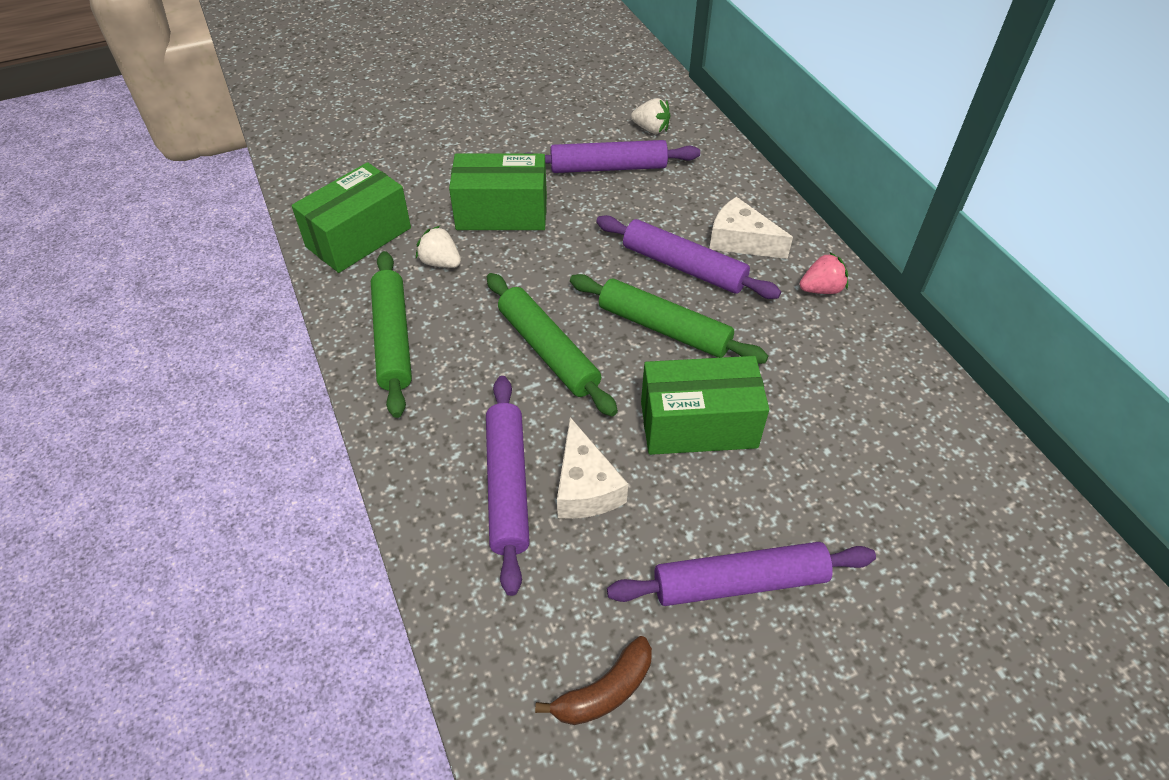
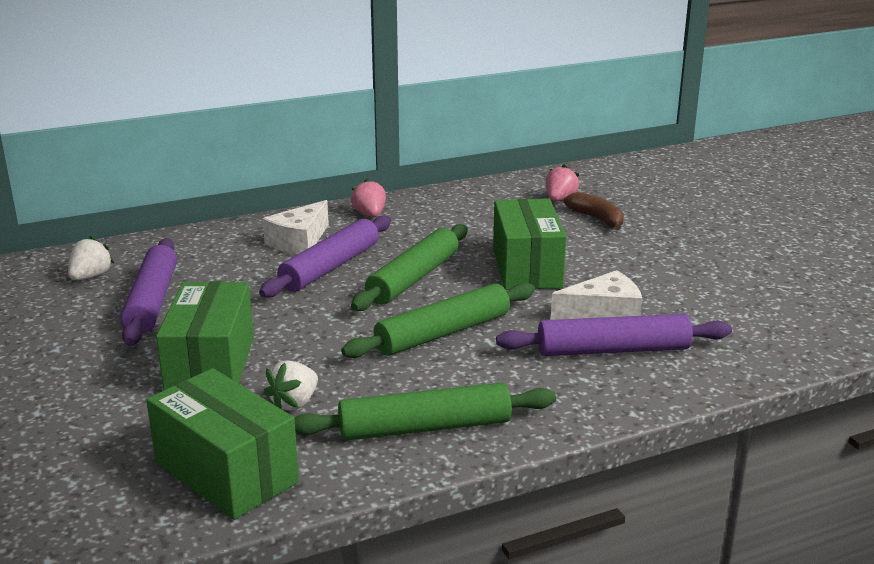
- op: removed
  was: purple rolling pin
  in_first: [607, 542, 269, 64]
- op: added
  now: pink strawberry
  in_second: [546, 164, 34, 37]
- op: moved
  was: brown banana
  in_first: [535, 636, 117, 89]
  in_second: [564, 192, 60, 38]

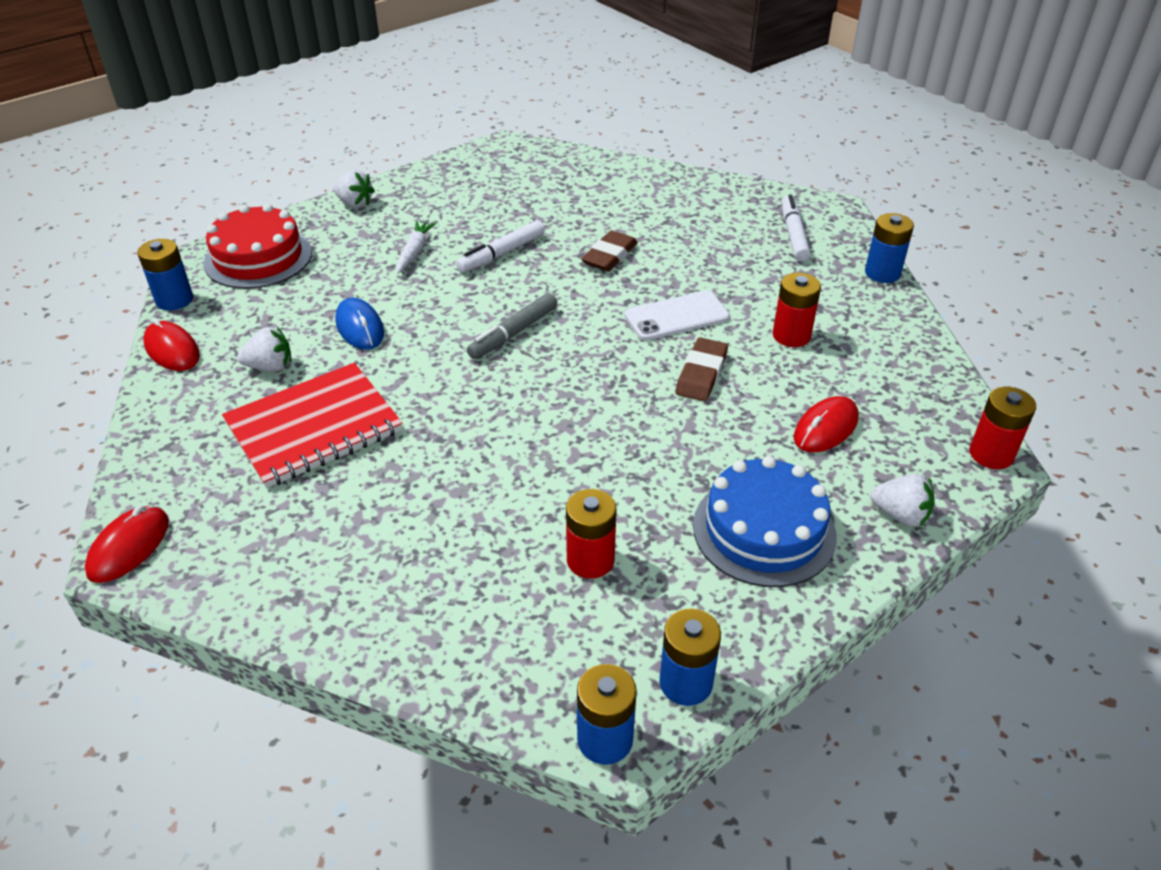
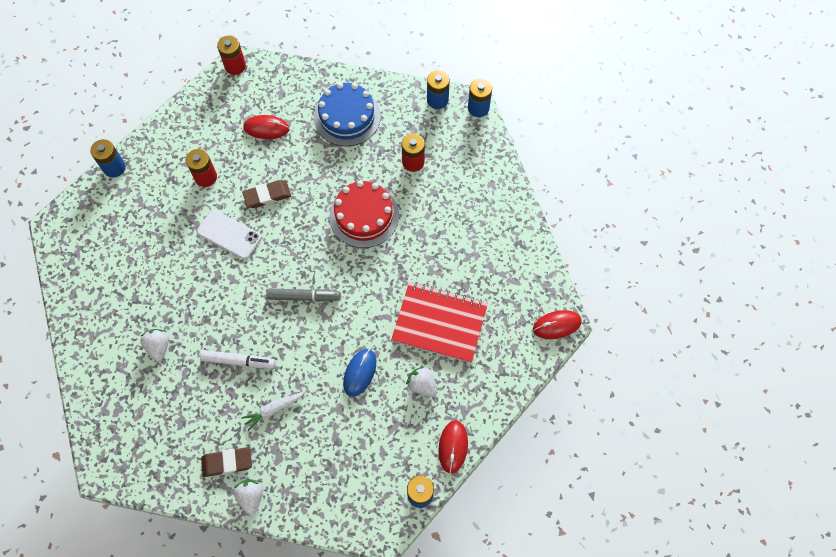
- op: removed
  was: white marker
  in_first: [782, 194, 29, 68]
- op: moved
  was: red cake
  in_first: [204, 204, 108, 85]
  in_second: [329, 180, 70, 68]
- op: moved
  was: brown eraser
  in_first: [581, 231, 57, 41]
  in_second: [201, 447, 51, 30]
- op: moved
  was: white strawberry
  in_first: [870, 474, 65, 52]
  in_second: [140, 329, 29, 32]

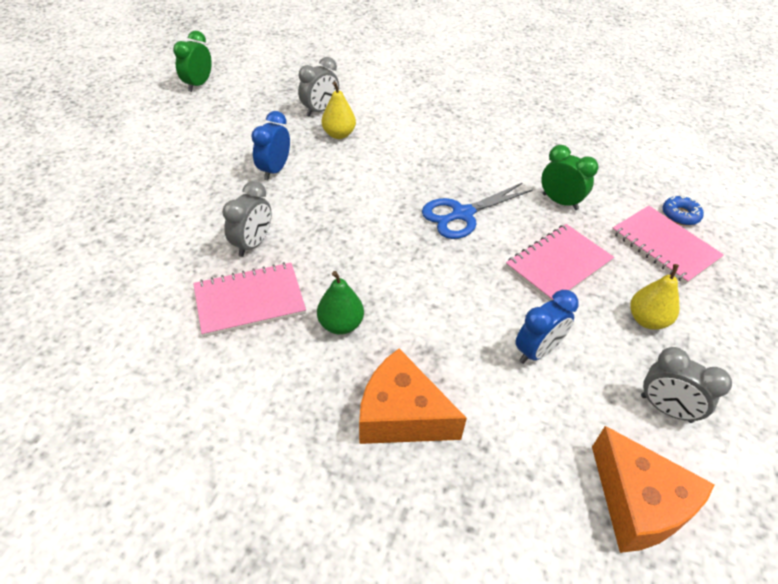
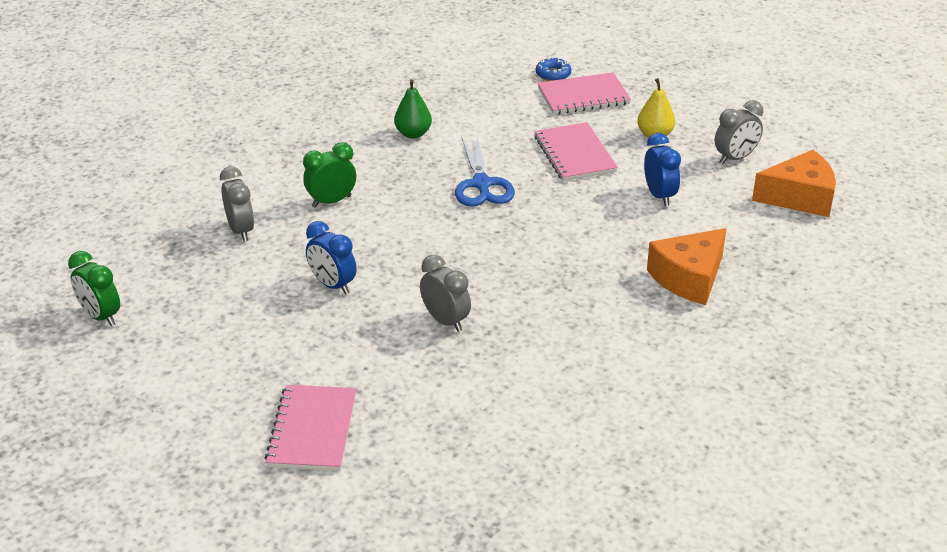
- op: removed
  was: yellow pear
  in_first: [322, 82, 34, 57]
- op: moved
  was: pink notebook
  in_first: [193, 262, 113, 75]
  in_second: [265, 385, 91, 86]
- op: moved
  was: green pear
  in_first: [317, 271, 47, 63]
  in_second: [394, 79, 38, 59]
- op: moved
  was: green clock
  in_first: [541, 145, 57, 65]
  in_second: [303, 142, 53, 66]

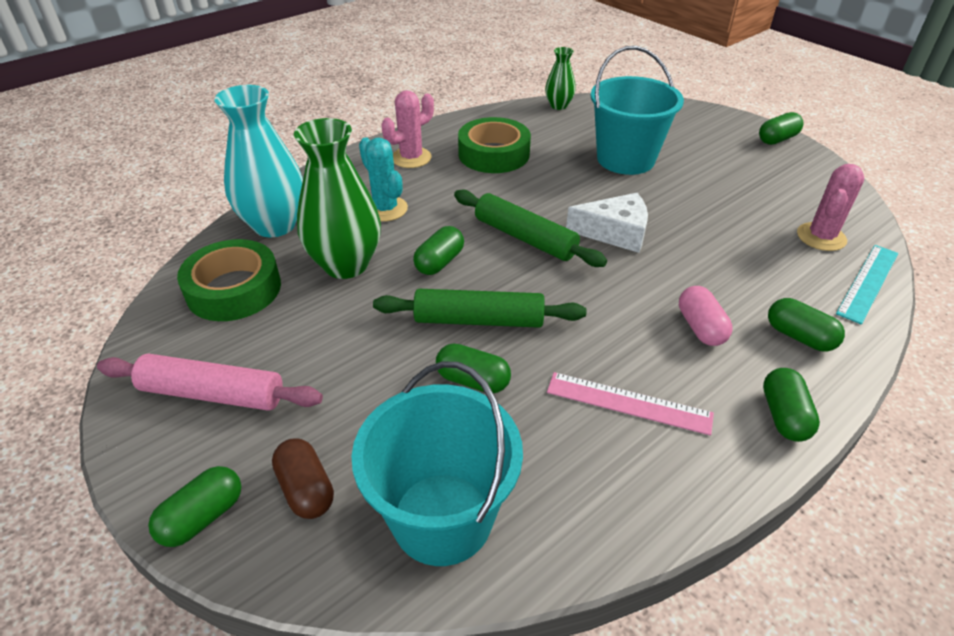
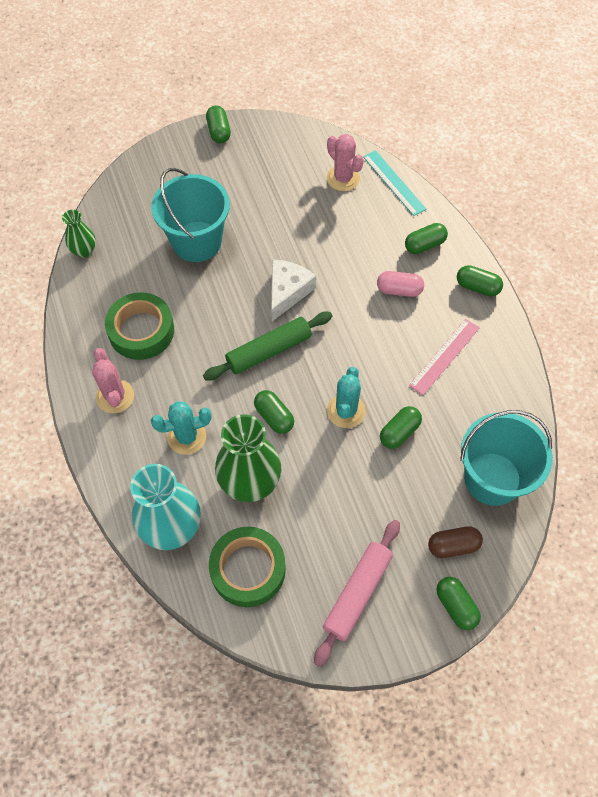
- op: replaced
  was: green rolling pin
  now: turquoise cactus
  in_first: [373, 289, 214, 39]
  in_second: [327, 367, 39, 61]

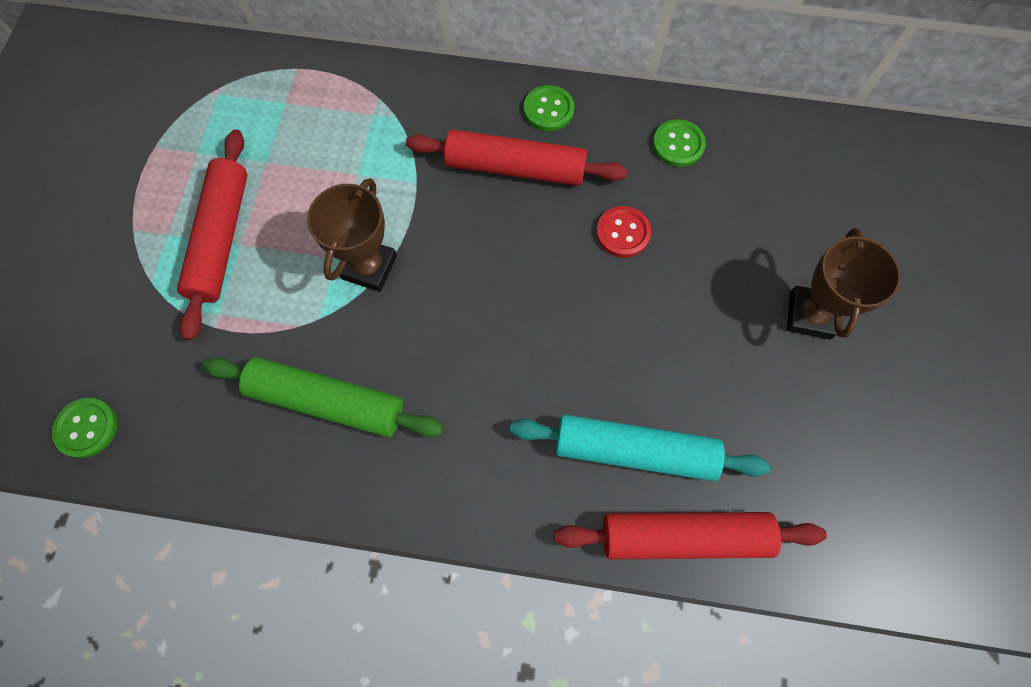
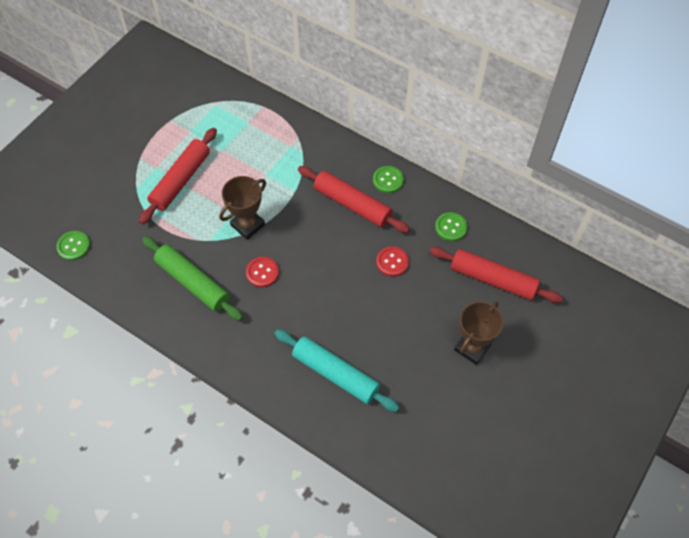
- op: added
  now: red button
  in_second: [246, 257, 33, 30]
- op: moved
  was: red rolling pin
  in_first: [554, 512, 273, 47]
  in_second: [429, 247, 134, 56]

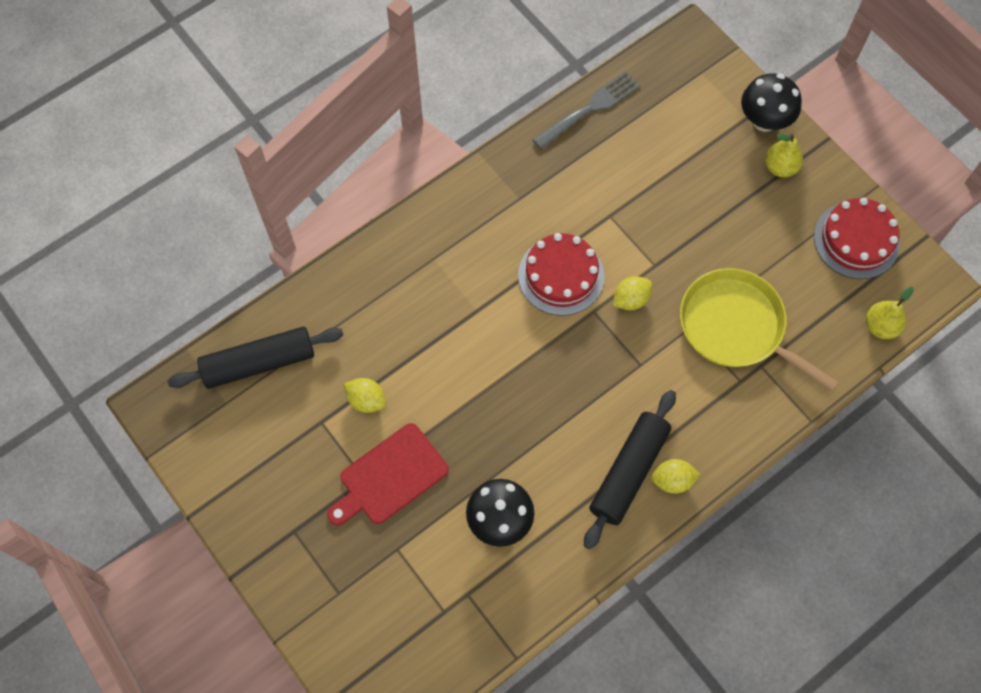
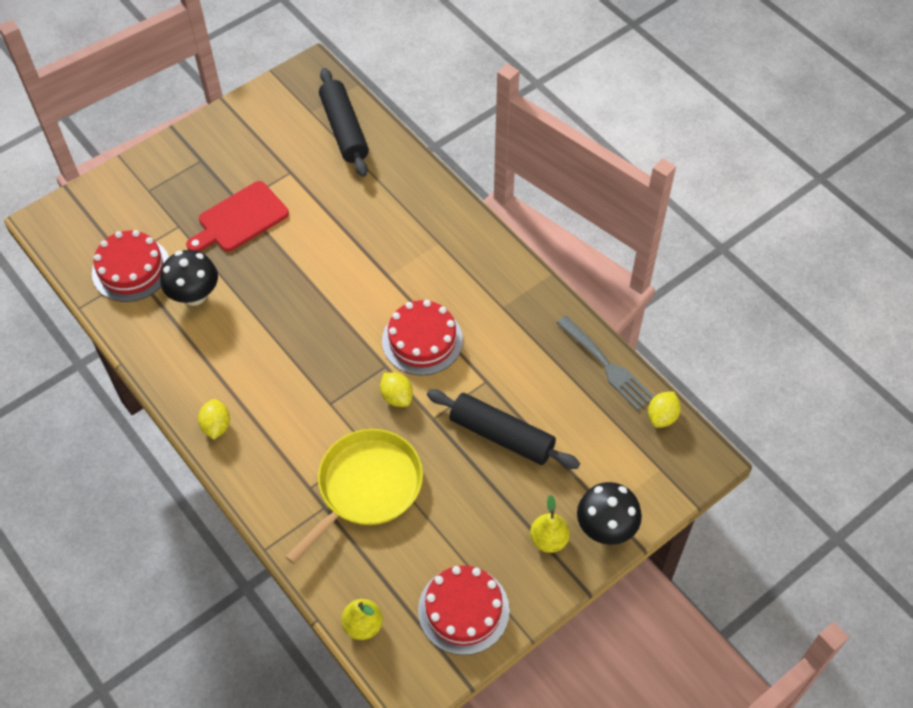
- op: added
  now: red cake
  in_second: [92, 230, 77, 72]
- op: moved
  was: yellow lemon
  in_first: [344, 378, 42, 35]
  in_second: [648, 391, 33, 37]
- op: moved
  was: black rolling pin
  in_first: [584, 390, 92, 159]
  in_second: [427, 389, 153, 80]
- op: turned
  was: red cutting board
  in_first: [327, 423, 122, 102]
  in_second: [186, 181, 103, 71]
  clockwise: -90

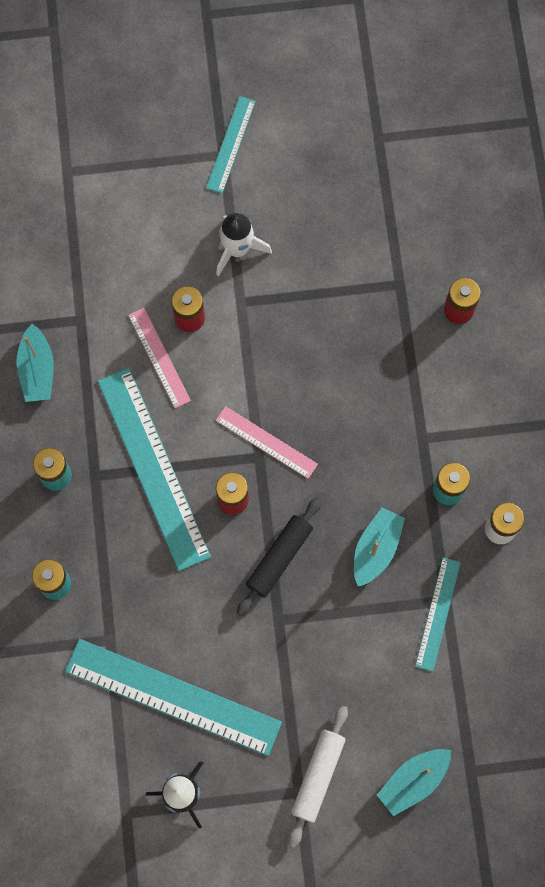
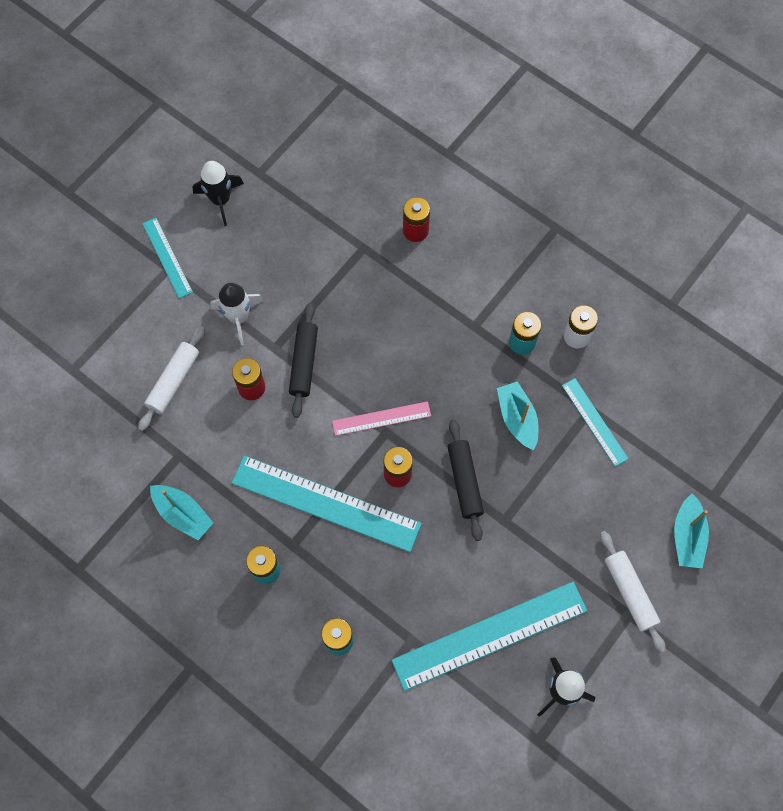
- op: removed
  was: pink ruler
  in_first: [128, 308, 63, 100]
- op: added
  now: white rolling pin
  in_second: [138, 326, 67, 105]
- op: added
  now: black rocket
  in_second: [193, 161, 51, 65]
- op: added
  now: black rolling pin
  in_second: [289, 303, 29, 115]

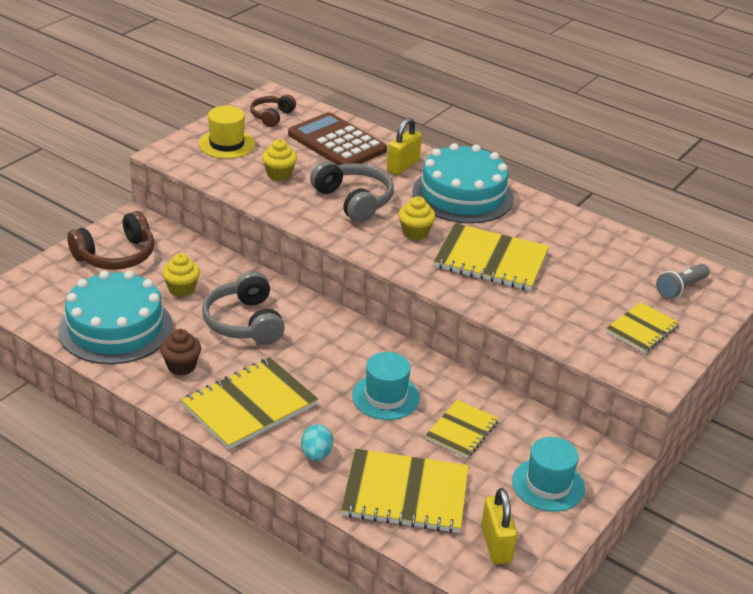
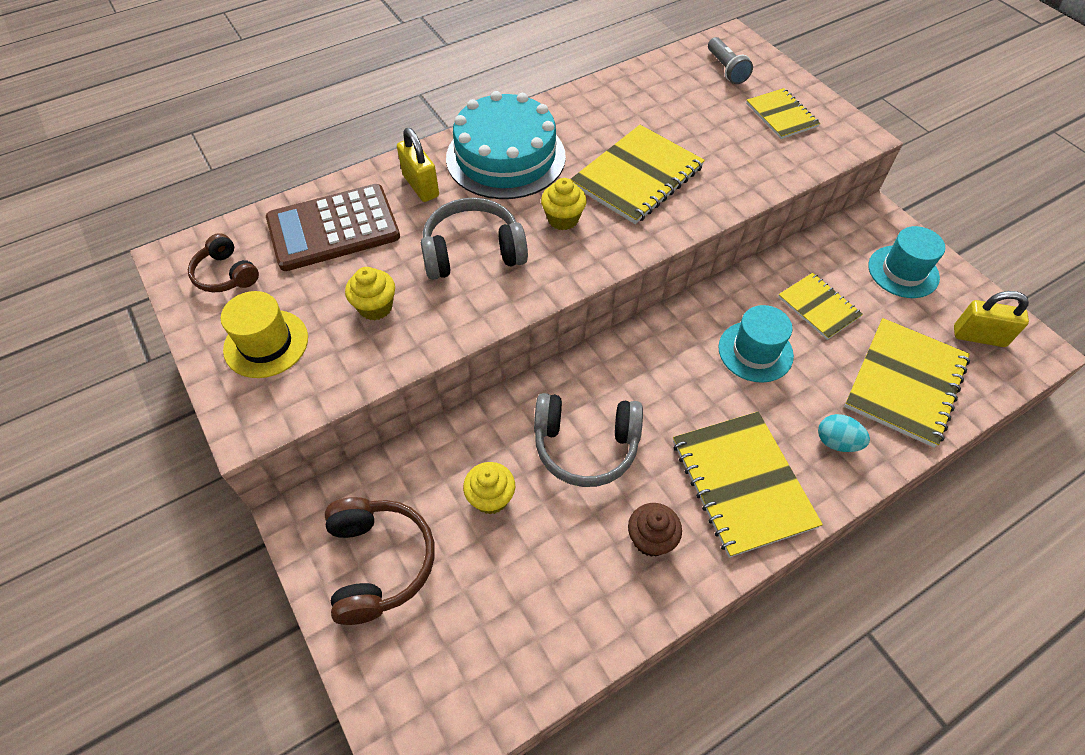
- op: removed
  was: turquoise cake
  in_first: [58, 271, 115, 93]

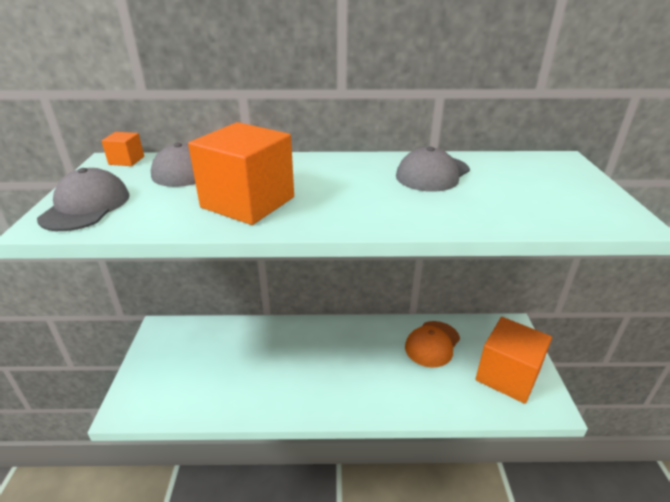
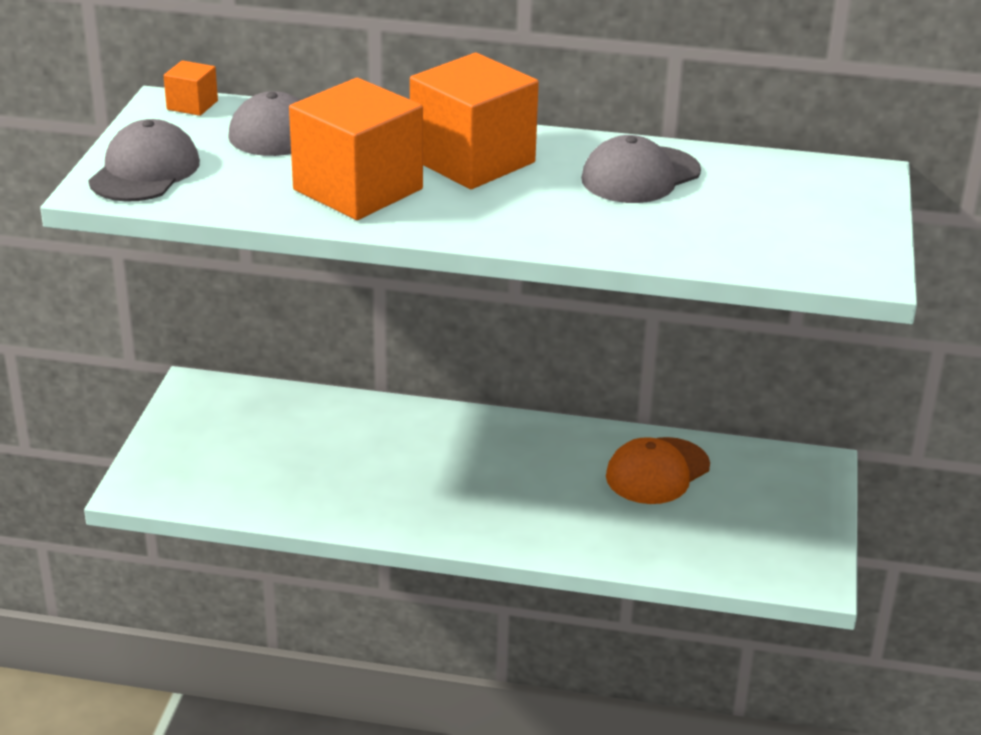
- op: moved
  was: orange cube
  in_first: [475, 317, 77, 87]
  in_second: [410, 53, 129, 136]

